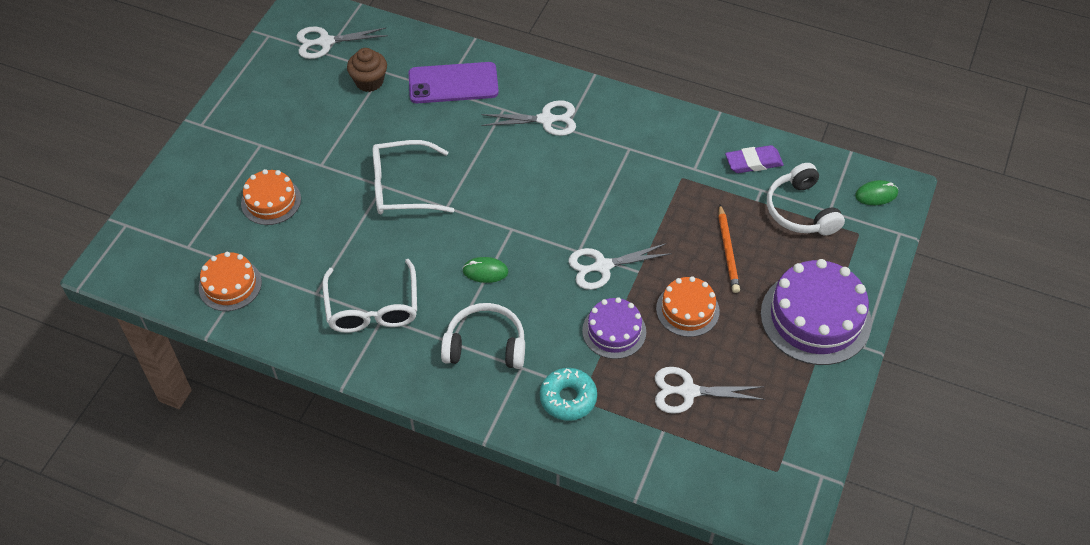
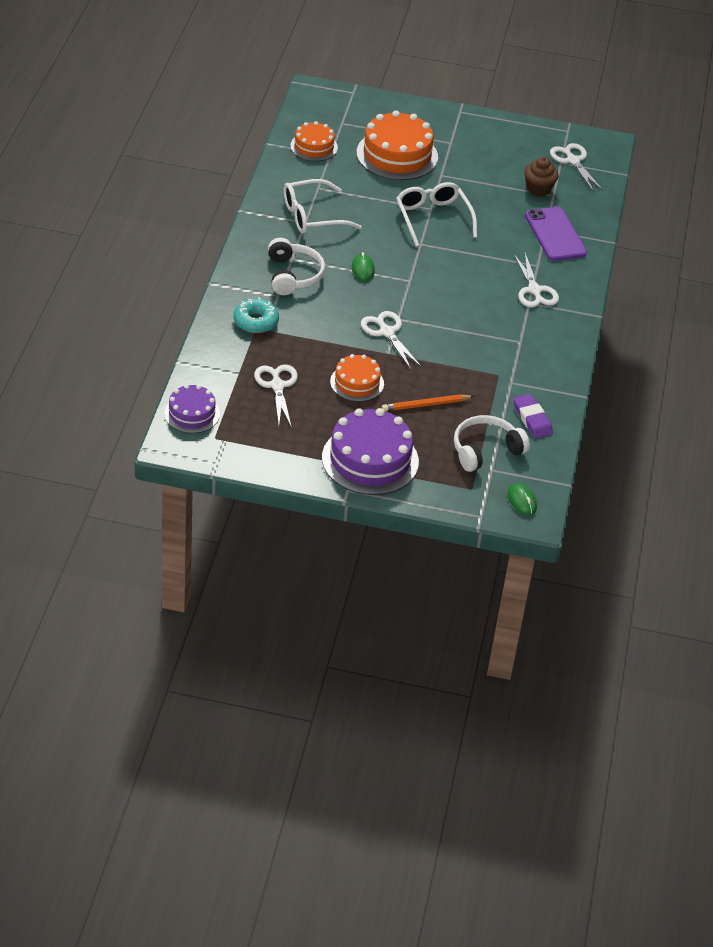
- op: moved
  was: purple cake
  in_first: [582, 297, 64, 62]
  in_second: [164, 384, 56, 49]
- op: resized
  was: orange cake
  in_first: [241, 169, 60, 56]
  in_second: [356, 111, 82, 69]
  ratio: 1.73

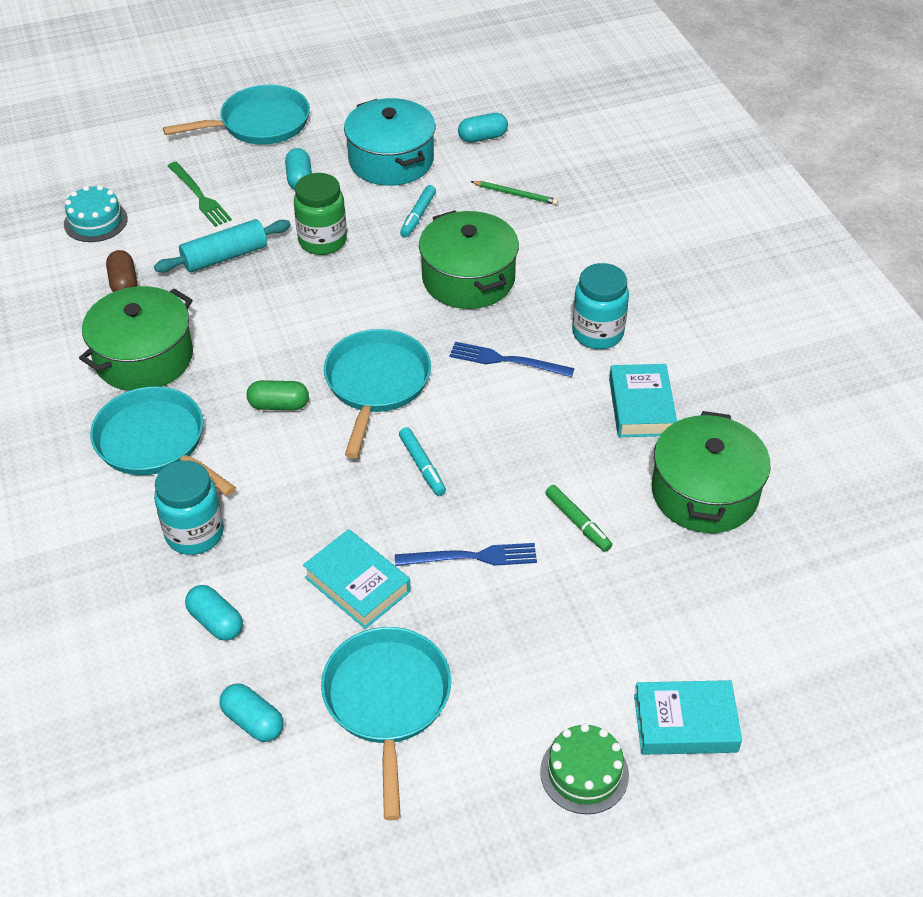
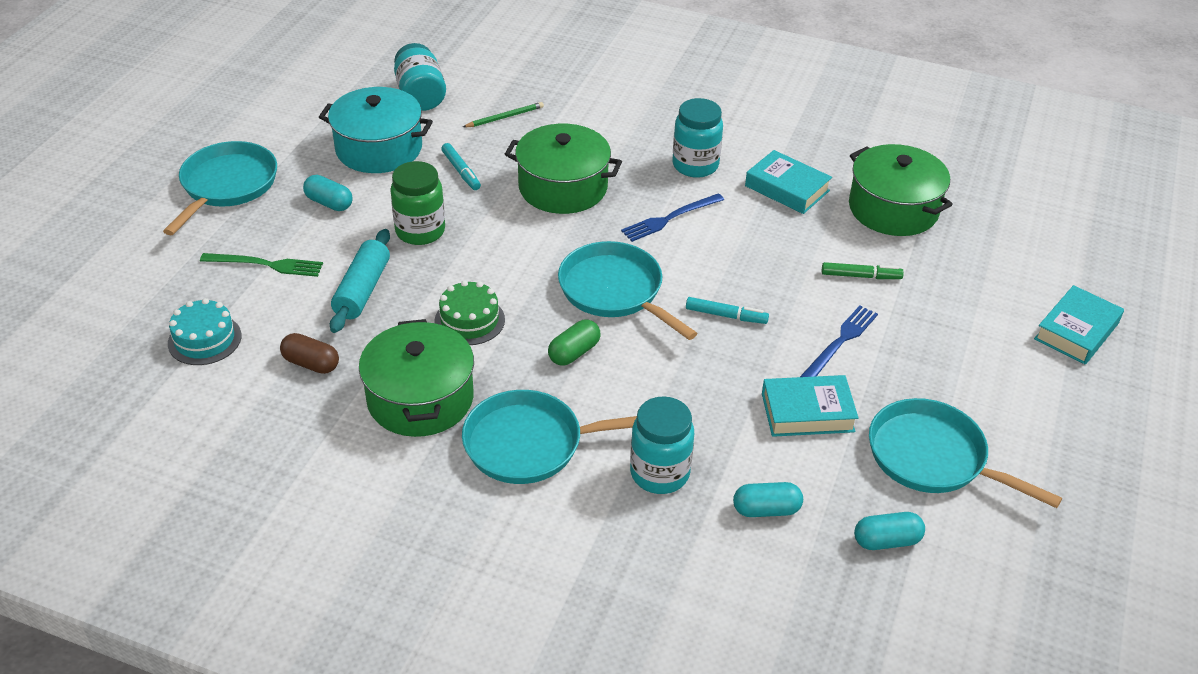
- op: moved
  was: green cake
  in_first: [540, 724, 89, 90]
  in_second: [434, 280, 71, 65]
- op: replaced
  was: turquoise capsule
  now: turquoise jar
  in_first: [458, 113, 50, 30]
  in_second: [394, 43, 52, 68]

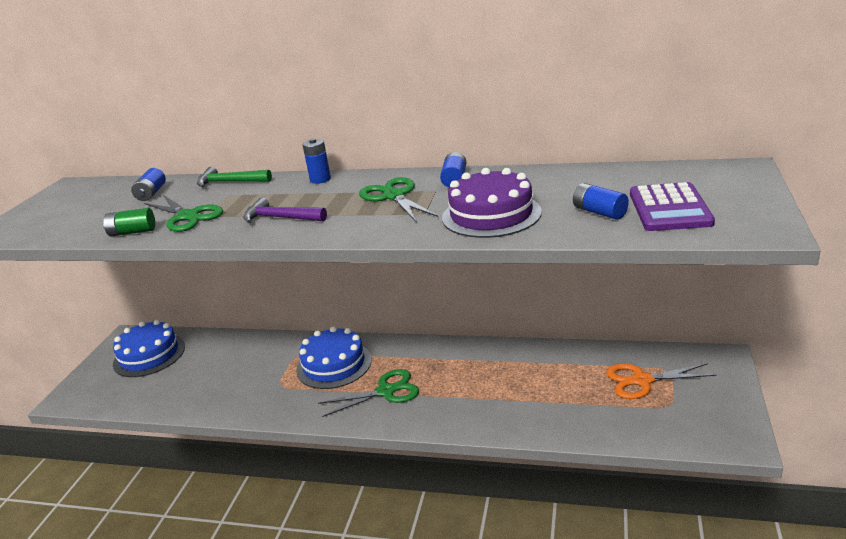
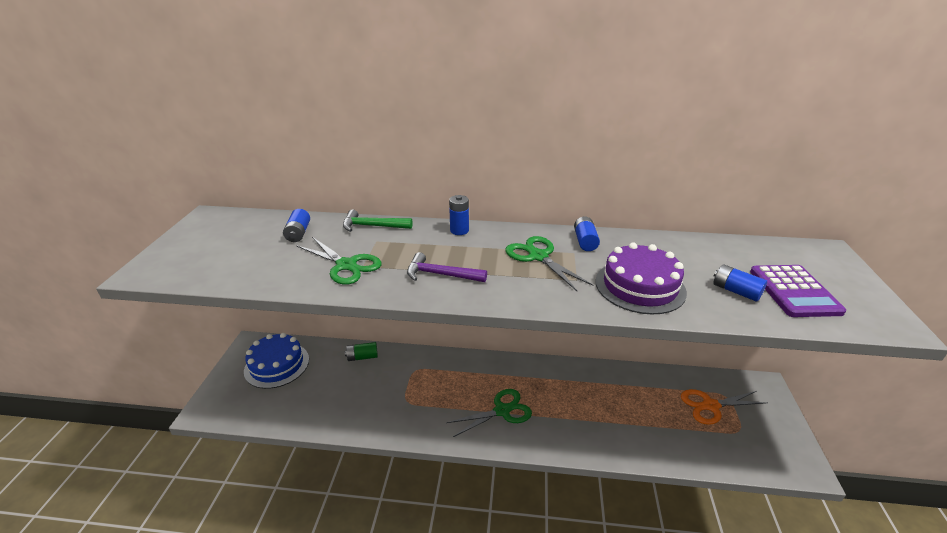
- op: removed
  was: blue cake
  in_first: [296, 326, 76, 63]
- op: moved
  was: green battery
  in_first: [103, 208, 52, 28]
  in_second: [345, 342, 33, 19]

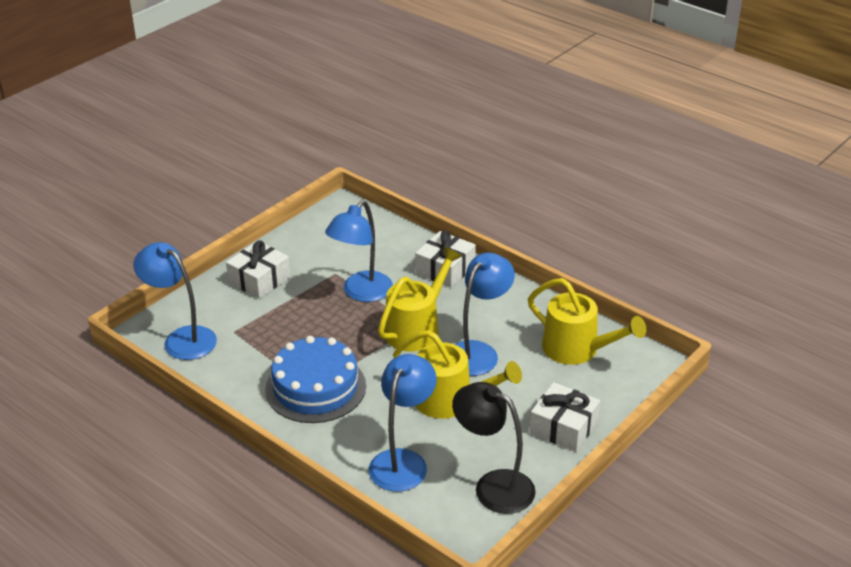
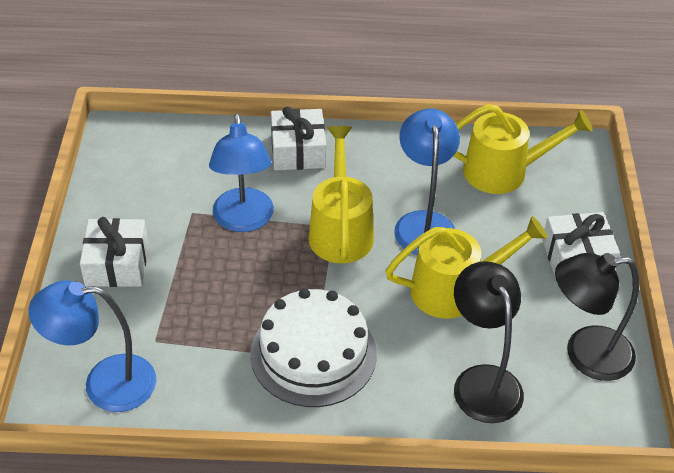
- op: recoloured
  was: blue cake
  now: white cake
  in_first: [265, 336, 101, 87]
  in_second: [250, 288, 127, 119]
- op: recoloured
  was: blue lamp
  now: black lamp
  in_first: [369, 354, 68, 138]
  in_second: [454, 261, 70, 162]

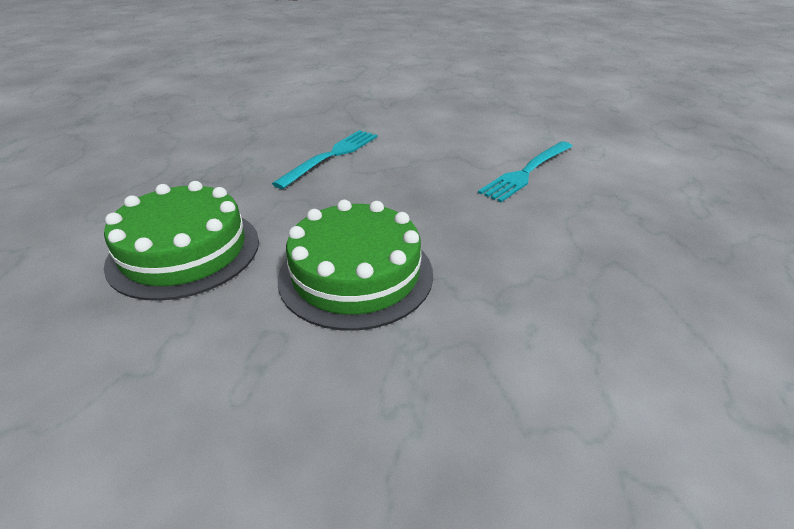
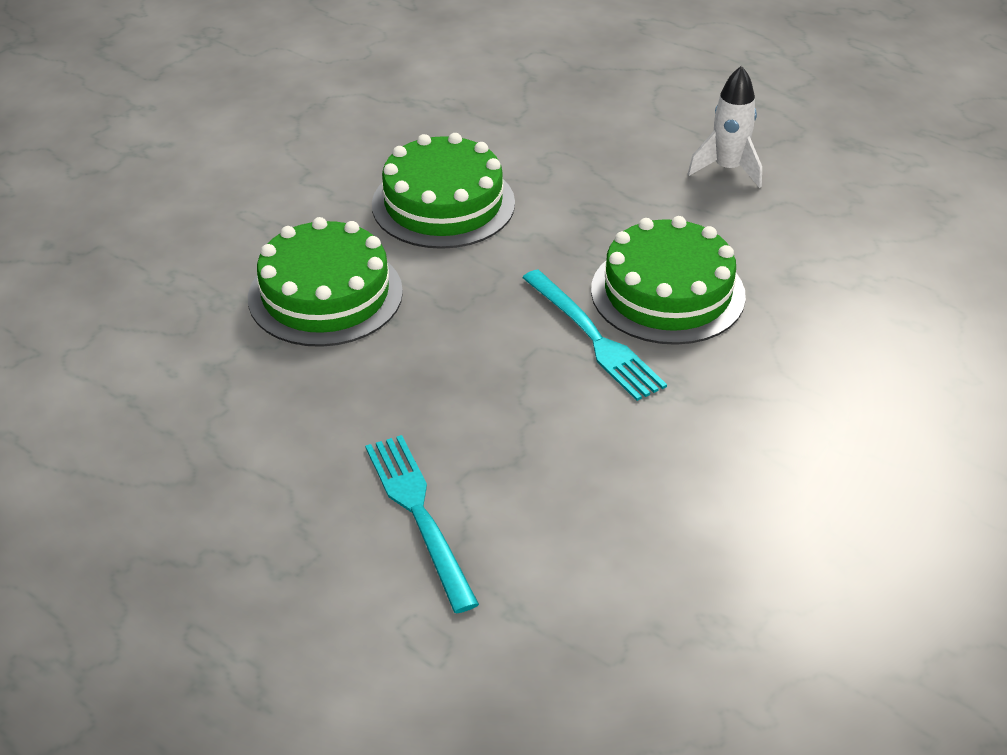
- op: added
  now: green cake
  in_second: [591, 216, 155, 129]
- op: added
  now: white rocket
  in_second: [688, 65, 74, 123]

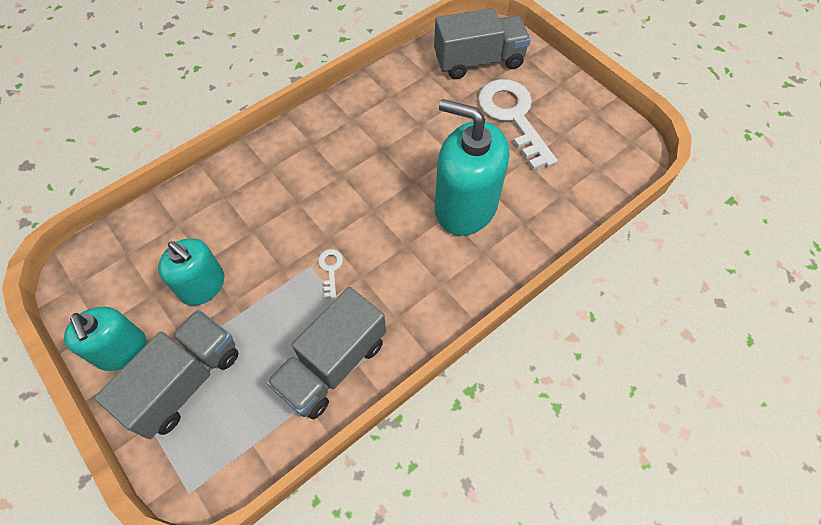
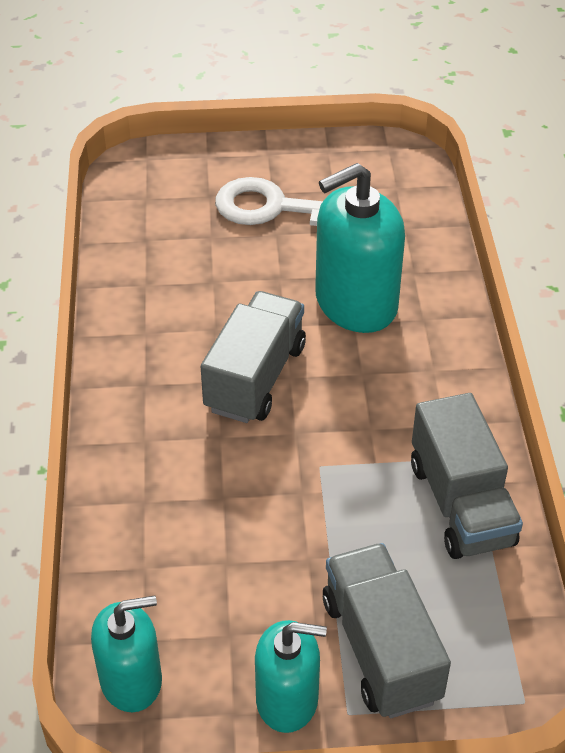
- op: removed
  was: white key
  in_first: [318, 249, 25, 49]
- op: moved
  was: turquoise soap dispenser
  in_first: [158, 238, 66, 68]
  in_second: [91, 596, 71, 116]
- op: moved
  was: grey truck
  in_first: [434, 8, 97, 71]
  in_second: [201, 291, 105, 132]

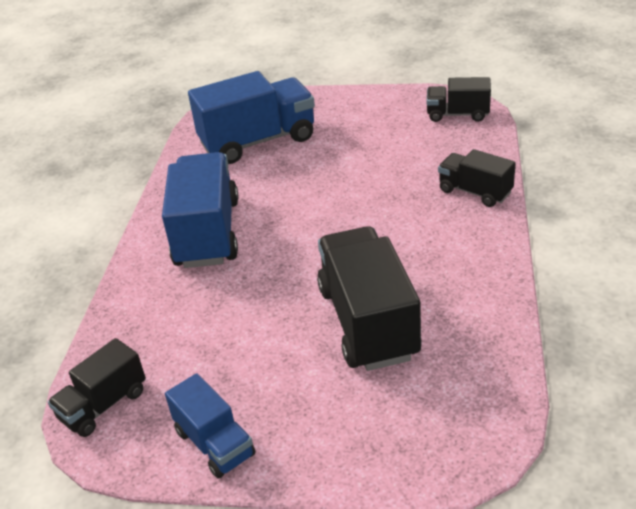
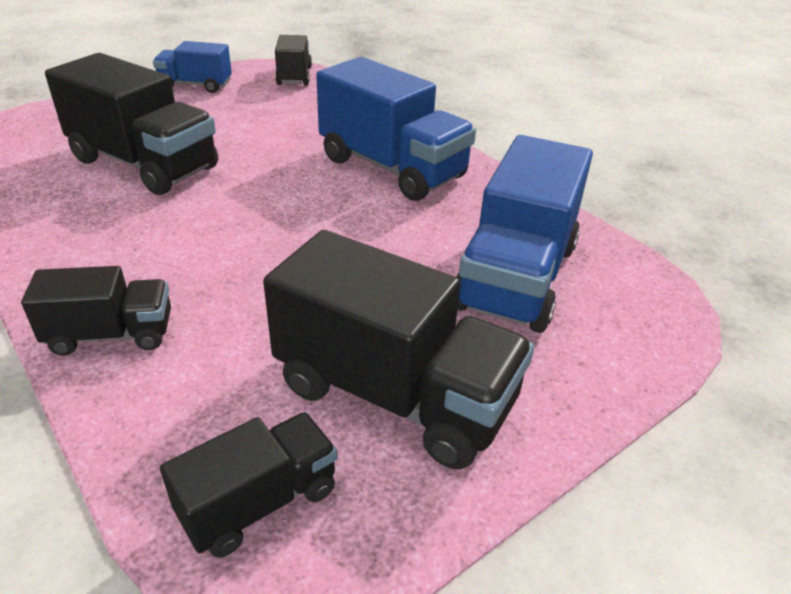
- op: added
  now: black truck
  in_second: [263, 230, 271, 239]

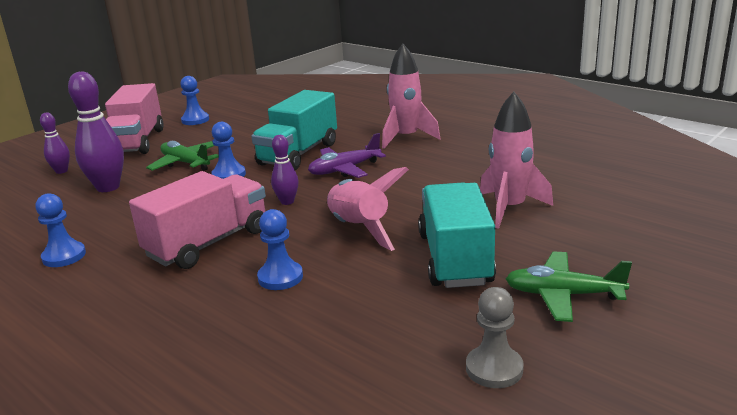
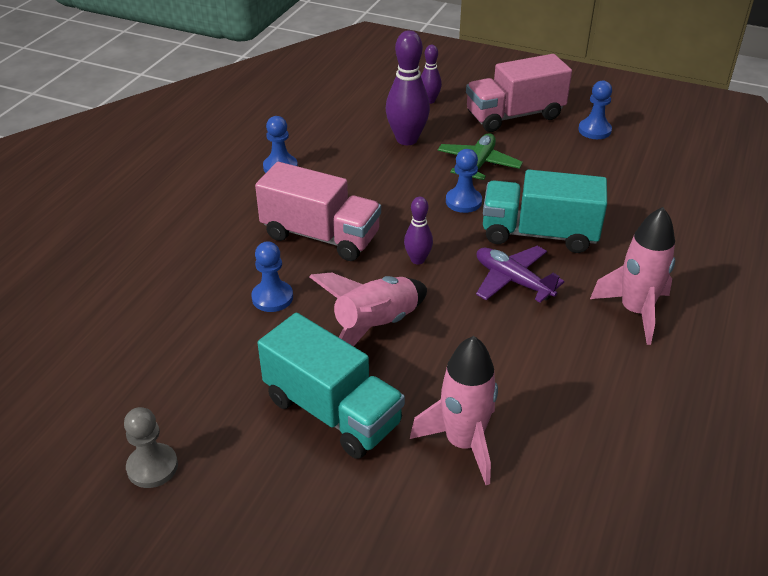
- op: removed
  was: green plane
  in_first: [506, 251, 126, 71]
- op: turned
  was: turquoise truck
  in_first: [418, 182, 78, 106]
  in_second: [258, 313, 147, 146]
  clockwise: 60

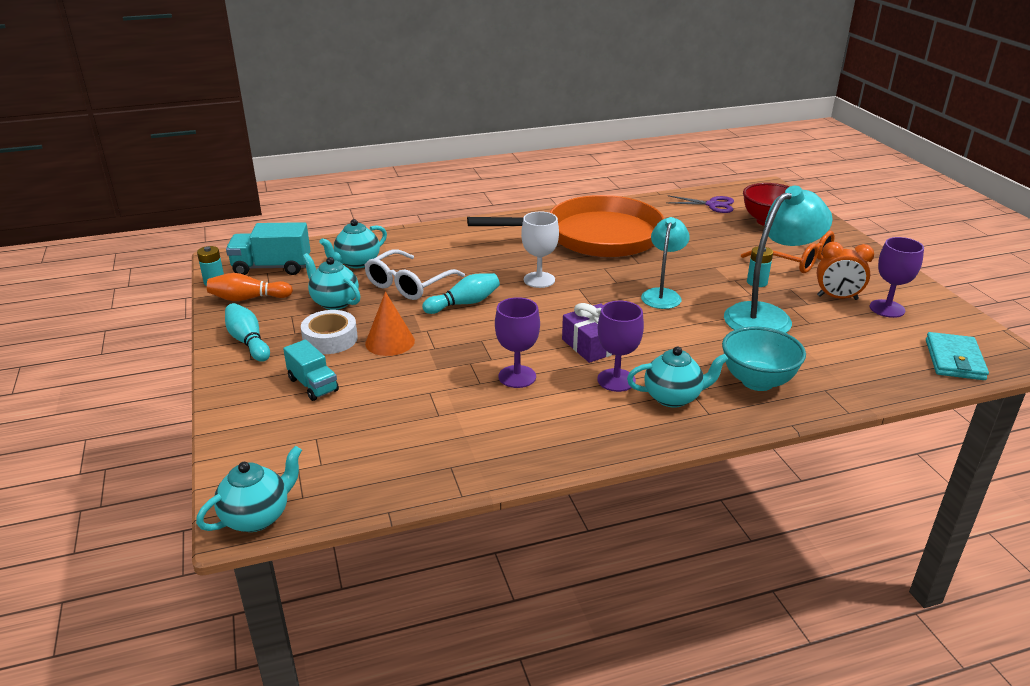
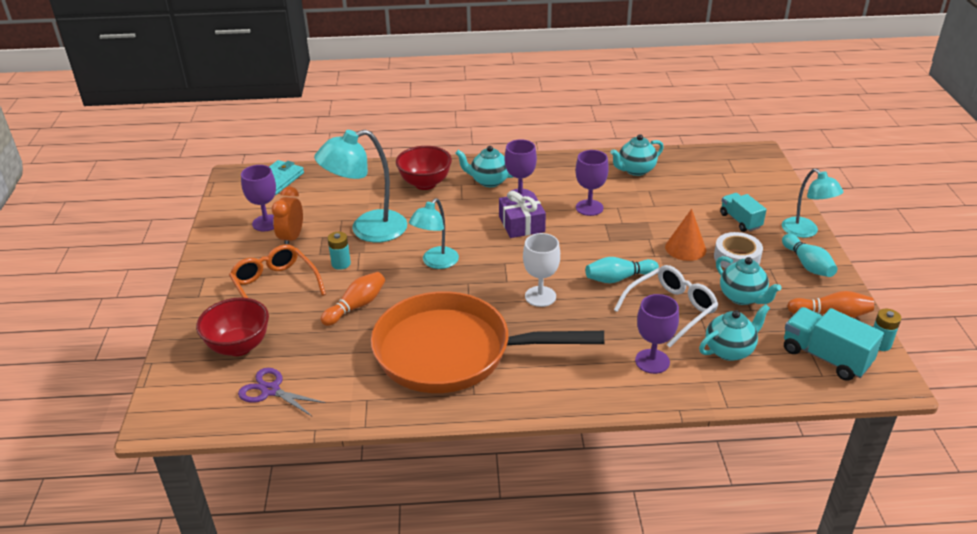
- op: added
  now: orange bowling pin
  in_second: [321, 272, 64, 54]
- op: added
  now: purple goblet
  in_second: [635, 294, 44, 80]
- op: added
  now: turquoise lamp
  in_second: [782, 168, 61, 70]
- op: moved
  was: turquoise teapot
  in_first: [196, 446, 106, 86]
  in_second: [610, 134, 54, 42]
- op: recoloured
  was: turquoise bowl
  now: red bowl
  in_first: [722, 326, 84, 65]
  in_second: [396, 146, 56, 44]
- op: turned
  was: turquoise truck
  in_first: [226, 222, 85, 53]
  in_second: [784, 307, 100, 74]
  clockwise: -150
- op: turned
  was: orange clock
  in_first: [817, 242, 57, 58]
  in_second: [272, 187, 31, 58]
  clockwise: -105

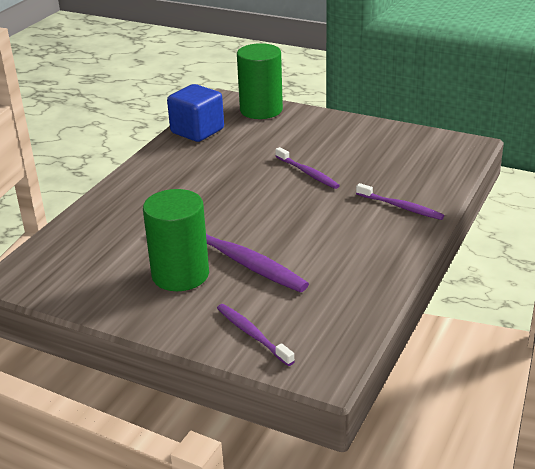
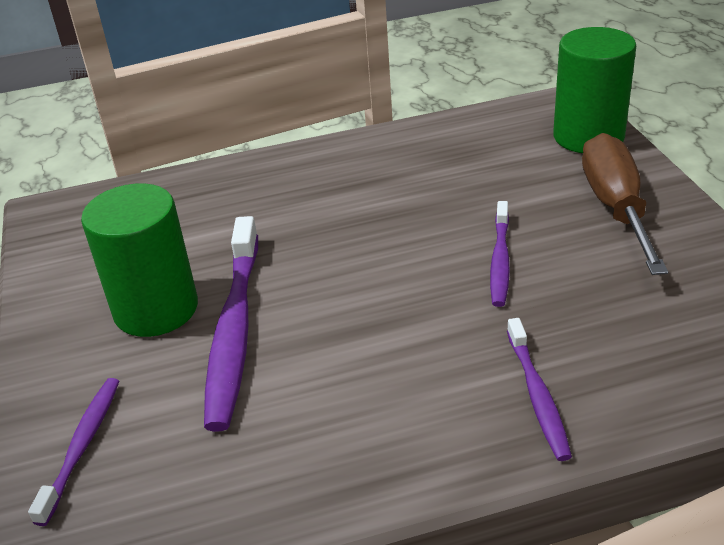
- op: removed
  was: blue cube
  in_first: [167, 84, 57, 58]
- op: added
  now: brown screwdriver
  in_second: [582, 133, 86, 142]

